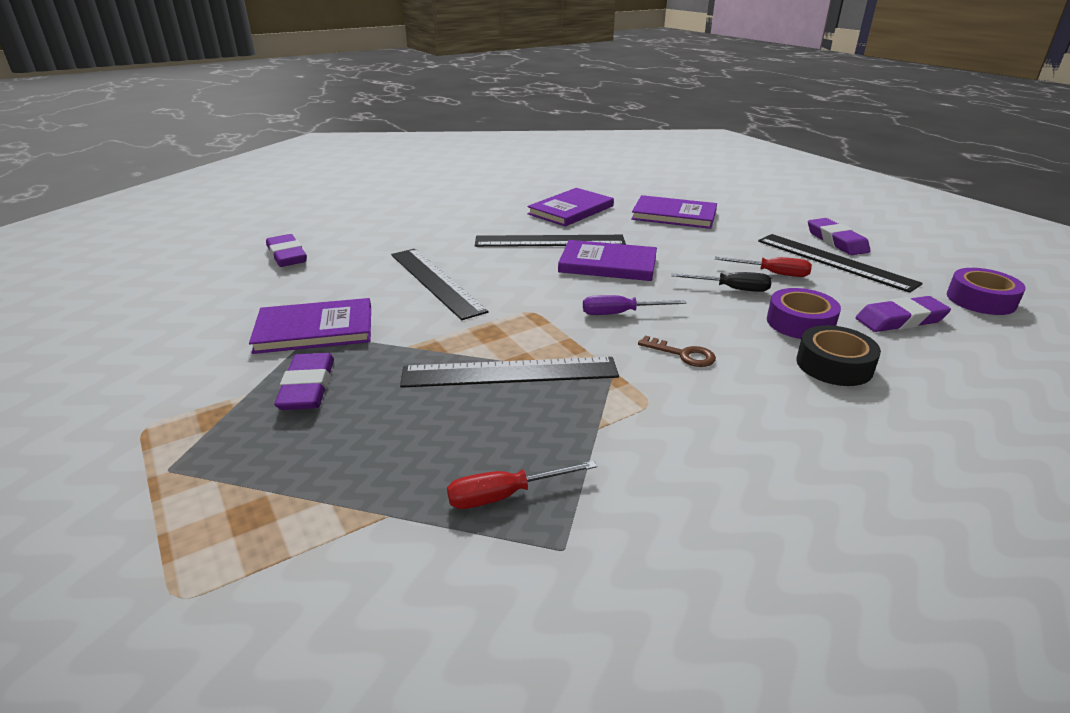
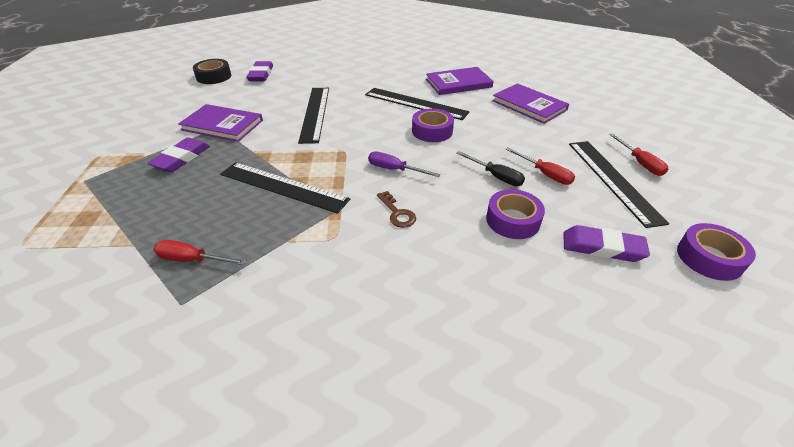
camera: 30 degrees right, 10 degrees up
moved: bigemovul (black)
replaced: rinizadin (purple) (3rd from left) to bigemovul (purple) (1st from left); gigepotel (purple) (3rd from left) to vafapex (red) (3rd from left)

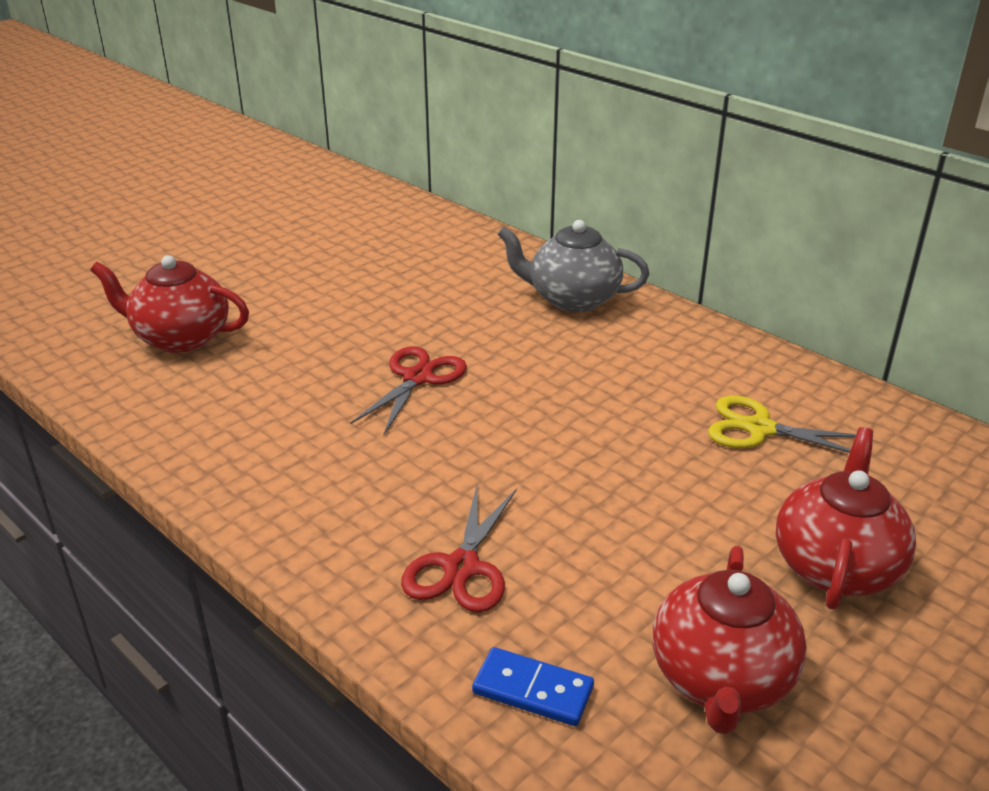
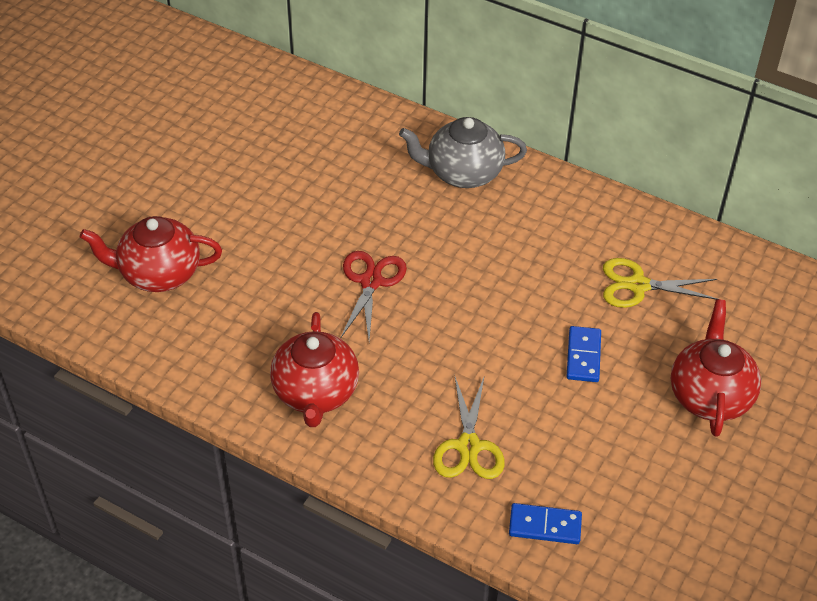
camera: 15 degrees left, 15 degrees up
added: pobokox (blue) (2nd from left)
moved: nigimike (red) (2nd from left)
recoloured: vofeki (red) (2nd from left) to vofeki (yellow) (1st from left)

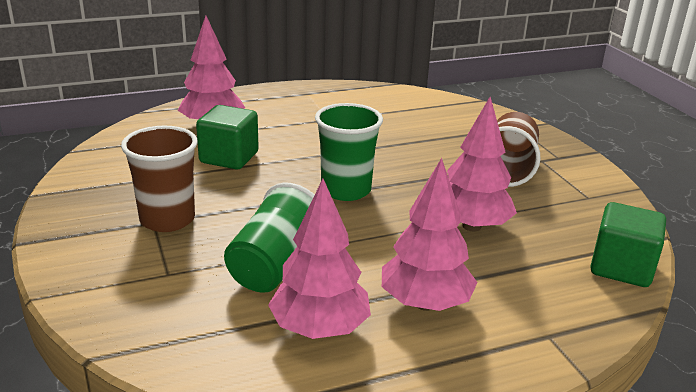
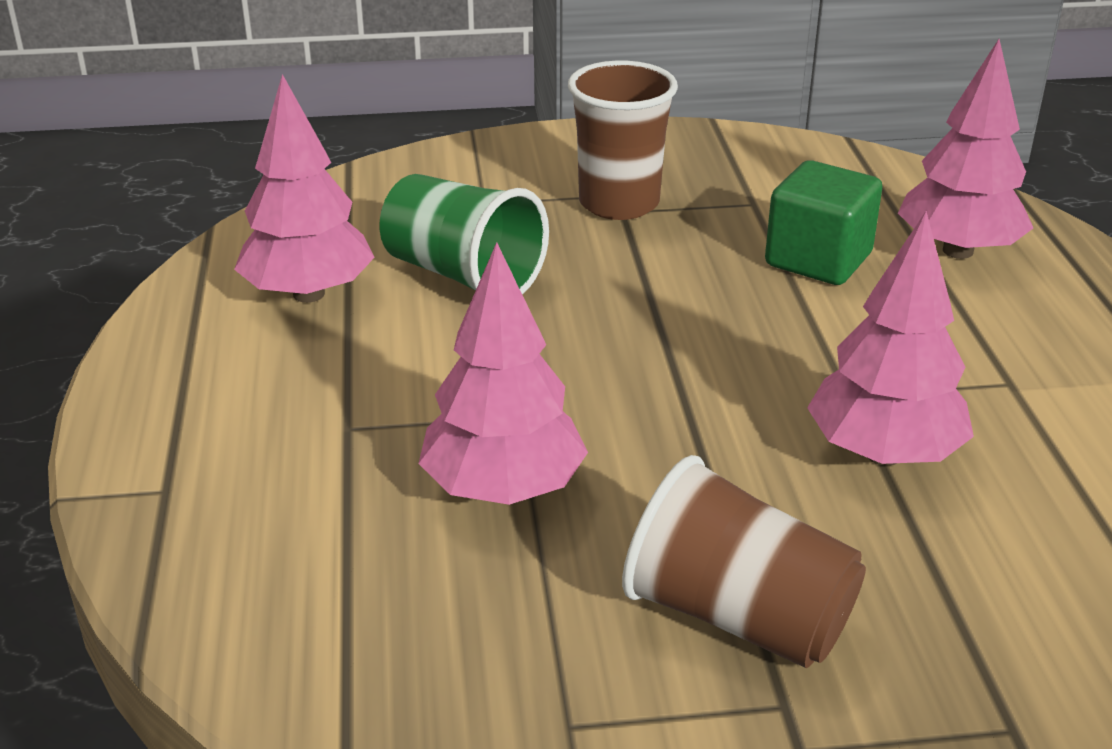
camera: 105 degrees right, 5 degrees up
removed: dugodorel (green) (2nd from left); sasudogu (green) (2nd from left)
moved: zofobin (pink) (3rd from left)

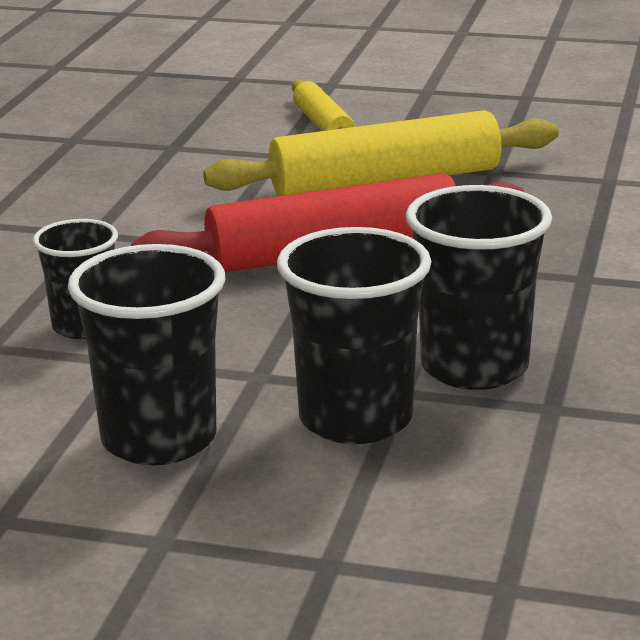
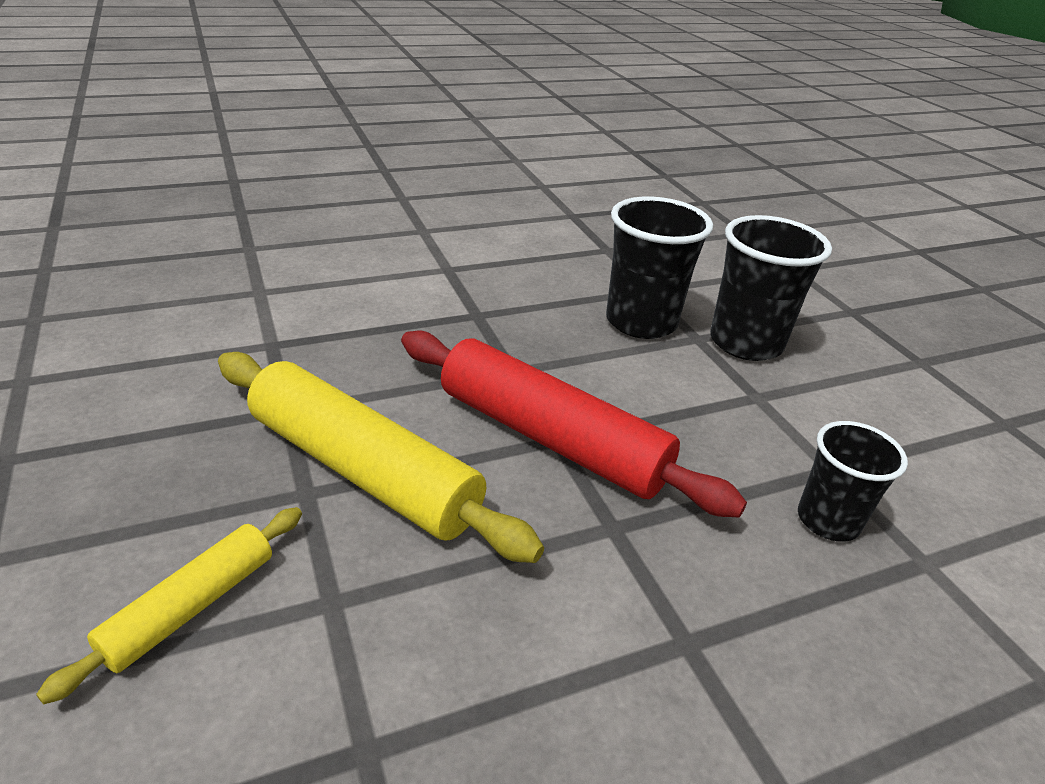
camera: 130 degrees left, 10 degrees up
removed: dugodorel (black) (2nd from left)

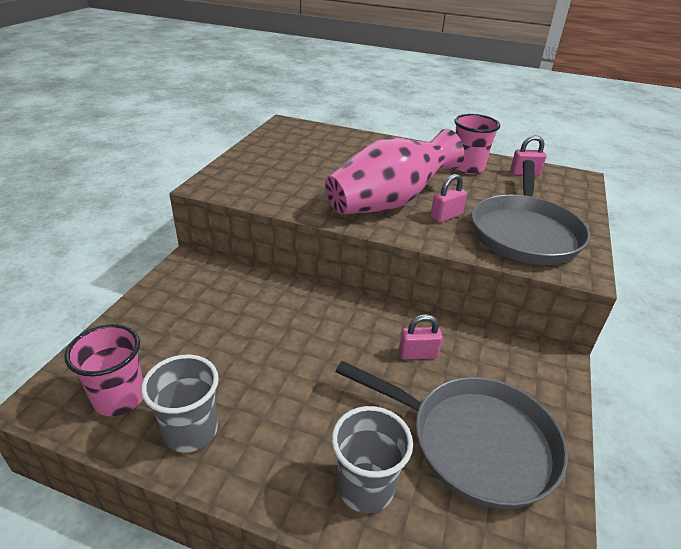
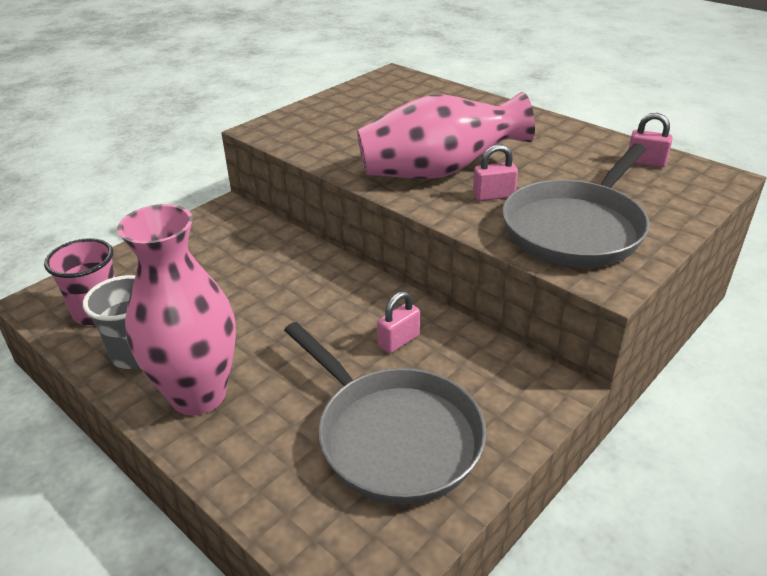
camera: 25 degrees right, 0 degrees up
removed: dugodorel (grey) (2nd from left); dugodorel (pink) (2nd from left)
added: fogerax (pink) (1st from left)
turned: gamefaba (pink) (1st from left) 60 degrees counterclockwise

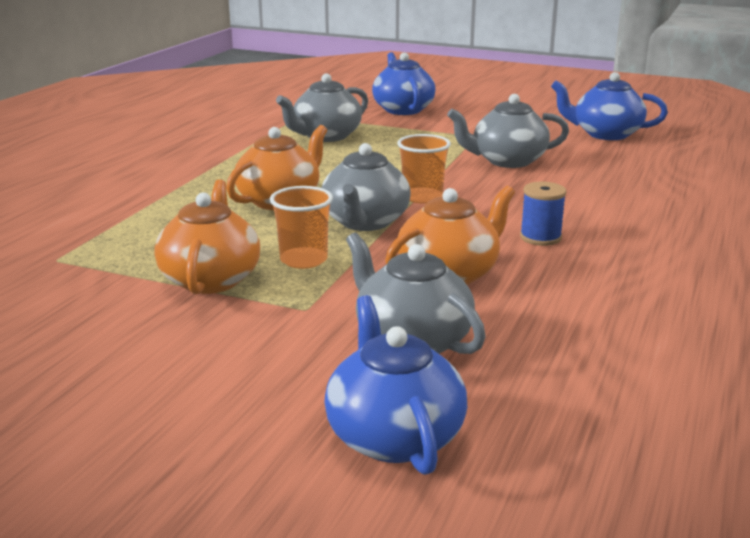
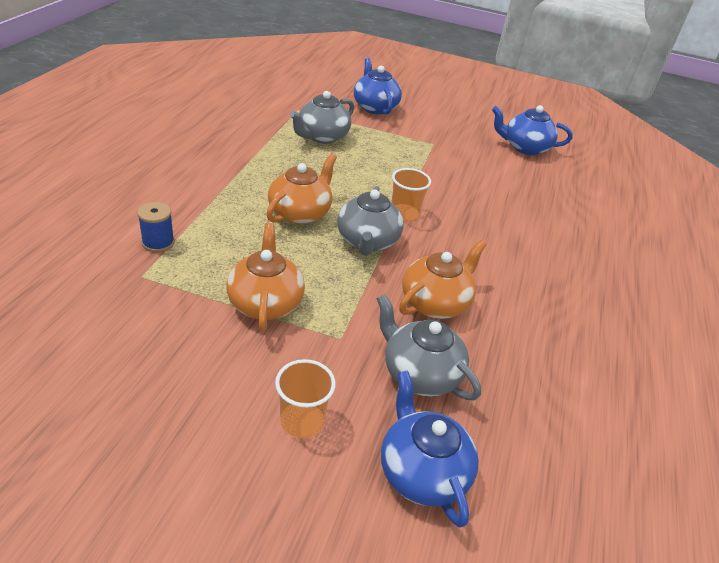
camera: 10 degrees left, 15 degrees up
removed: nigimike (grey) (4th from left)
moved: dugodorel (orange) (1st from left); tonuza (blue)

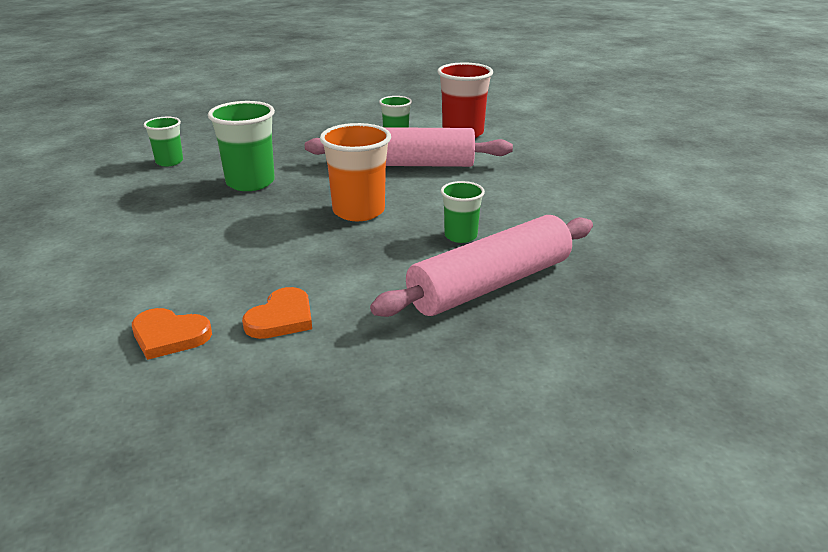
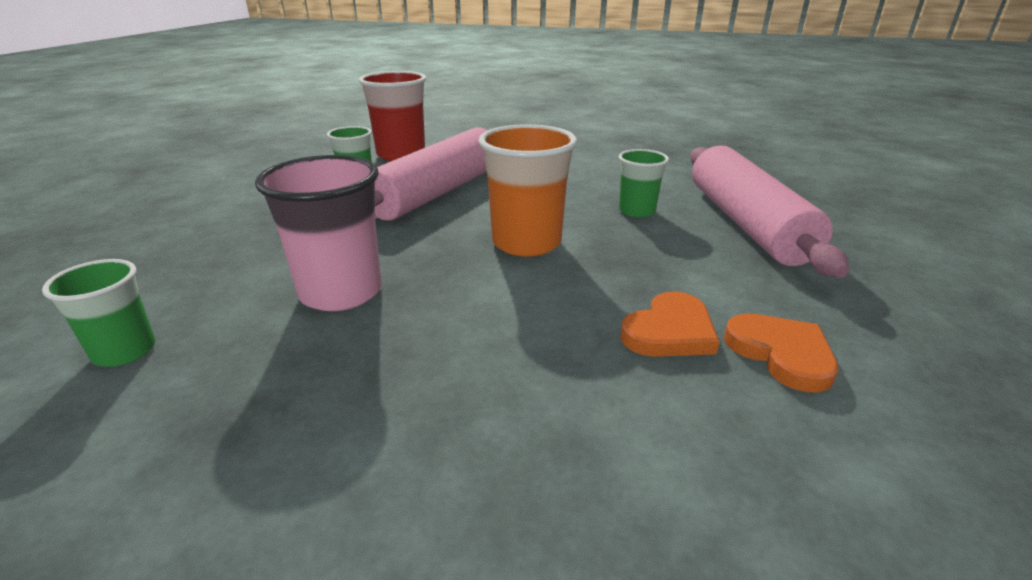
camera: 60 degrees left, 0 degrees up
moved: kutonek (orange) (1st from left)
recoloured: dugodorel (green) (2nd from left) to dugodorel (pink)

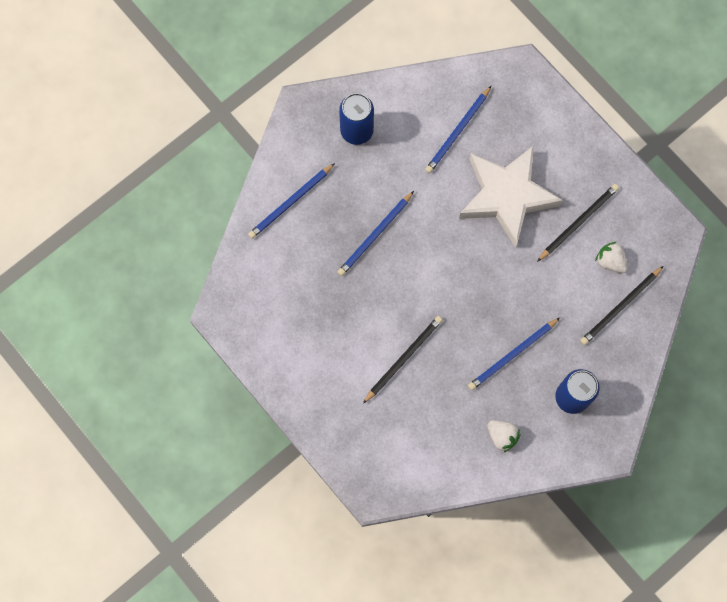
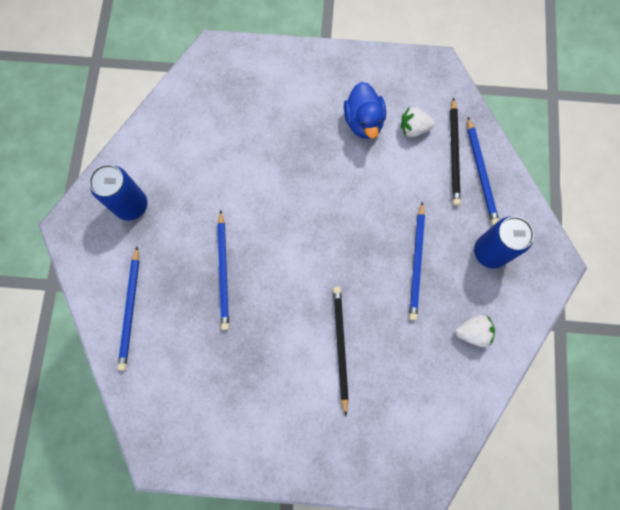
camera: 45 degrees left, 0 degrees up
removed: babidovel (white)
moved: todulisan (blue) (3rd from left in the first image) to todulisan (blue) (4th from left)
replaced: todulisan (black) (2nd from left) to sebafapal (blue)

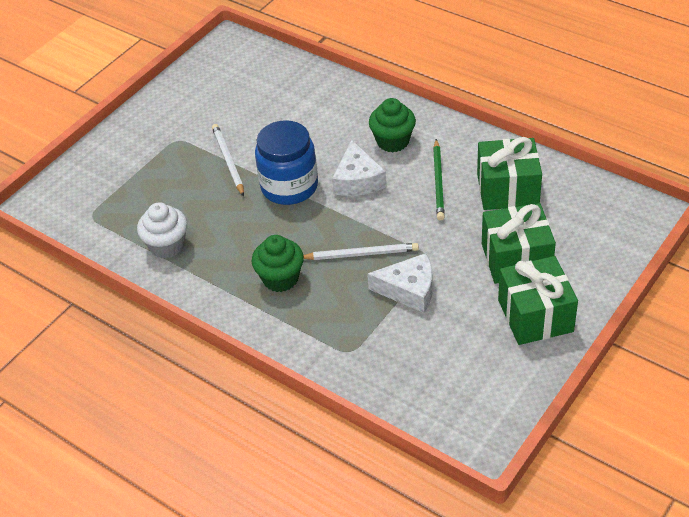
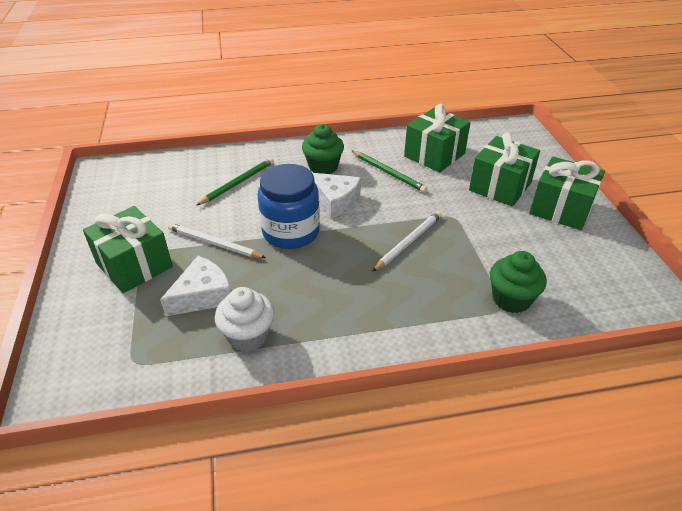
camera: 50 degrees left, 5 degrees down
added: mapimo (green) (1st from left); todulisan (green) (1st from left)
moved: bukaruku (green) (1st from left in the first image) to bukaruku (green) (2nd from left); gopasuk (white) (2nd from left in the first image) to gopasuk (white) (1st from left)

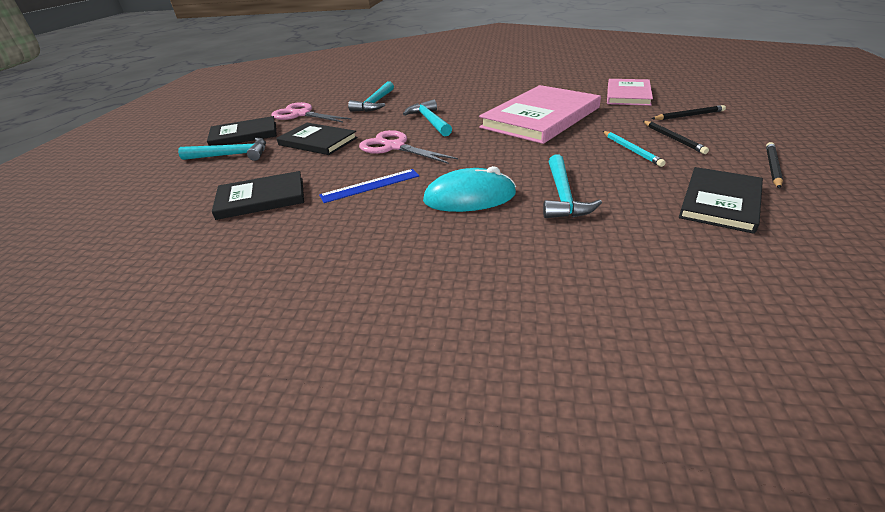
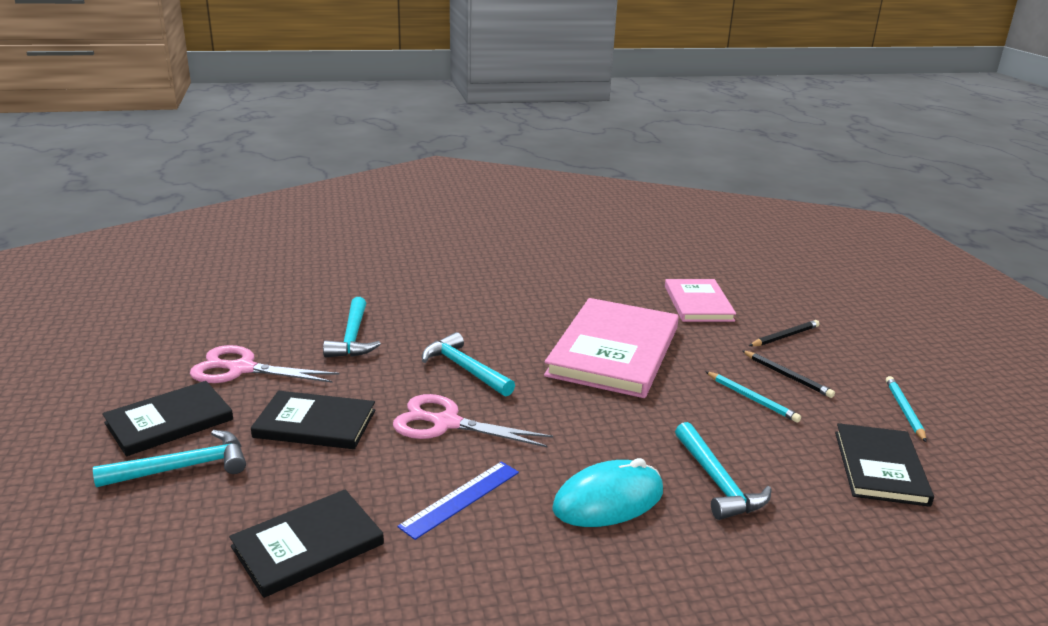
camera: 25 degrees left, 10 degrees down
recoloured: todulisan (black) (3rd from left) to todulisan (turquoise) (2nd from left)

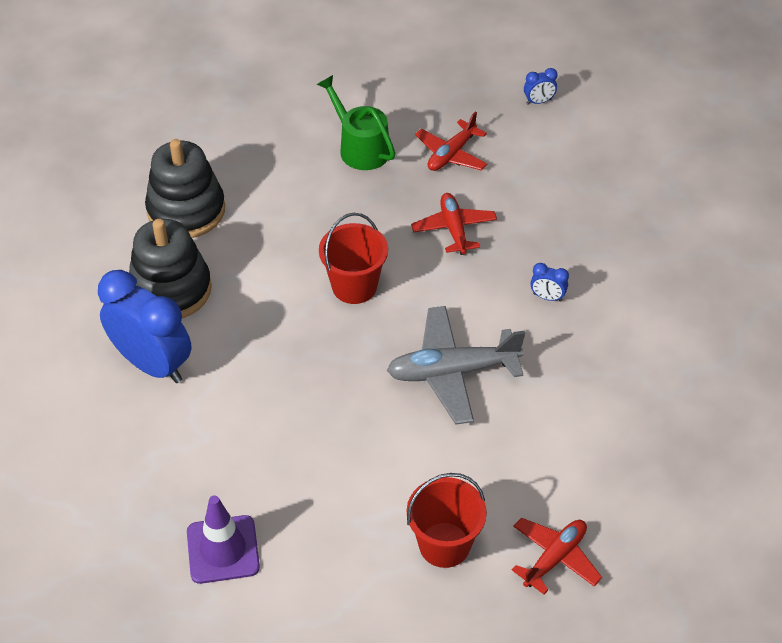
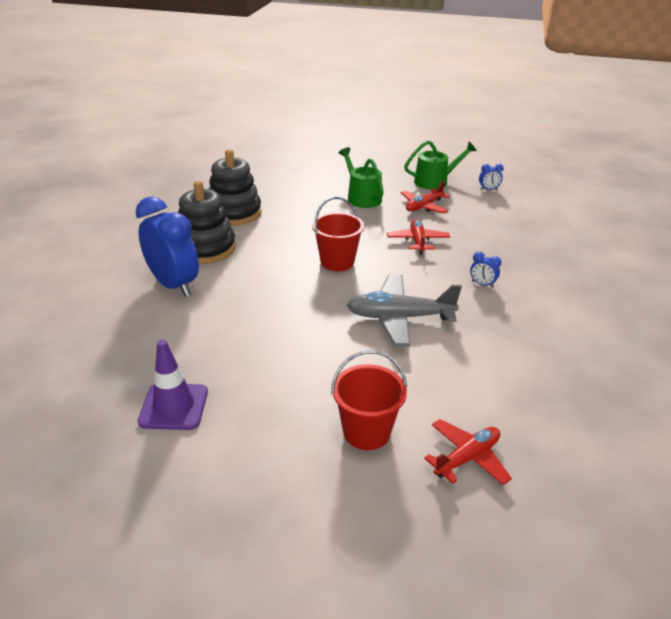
camera: 10 degrees right, 15 degrees down
added: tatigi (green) (2nd from left)

